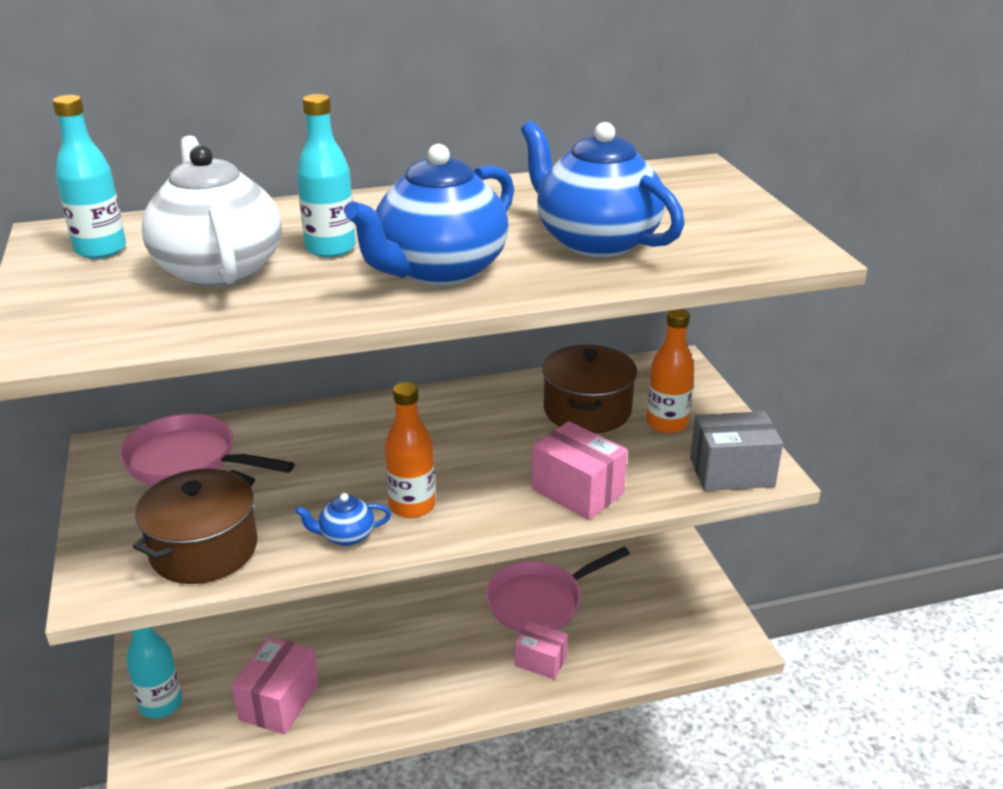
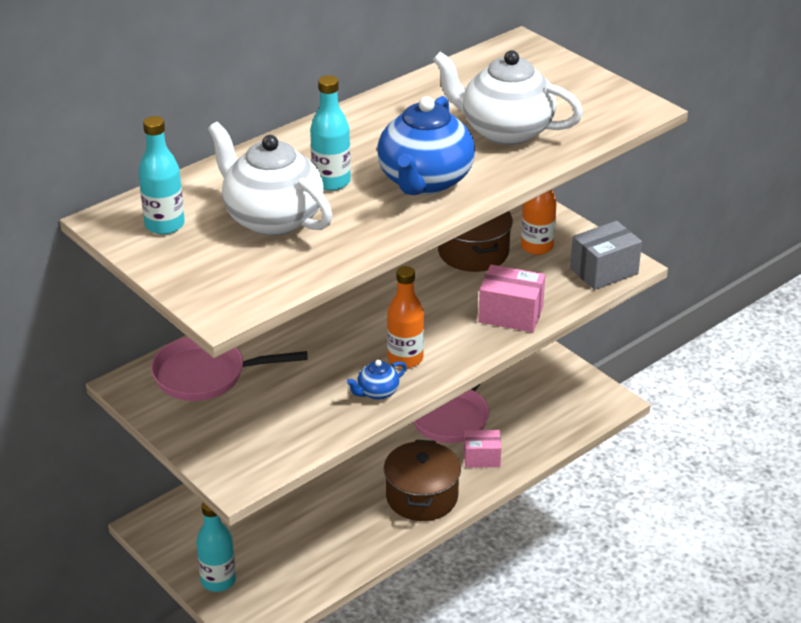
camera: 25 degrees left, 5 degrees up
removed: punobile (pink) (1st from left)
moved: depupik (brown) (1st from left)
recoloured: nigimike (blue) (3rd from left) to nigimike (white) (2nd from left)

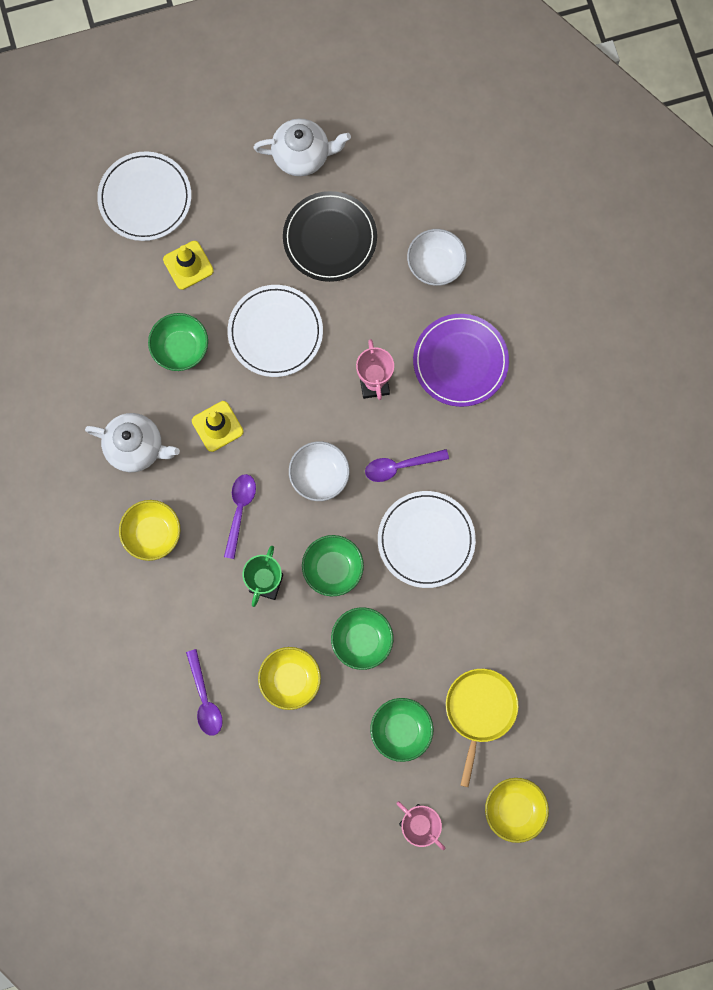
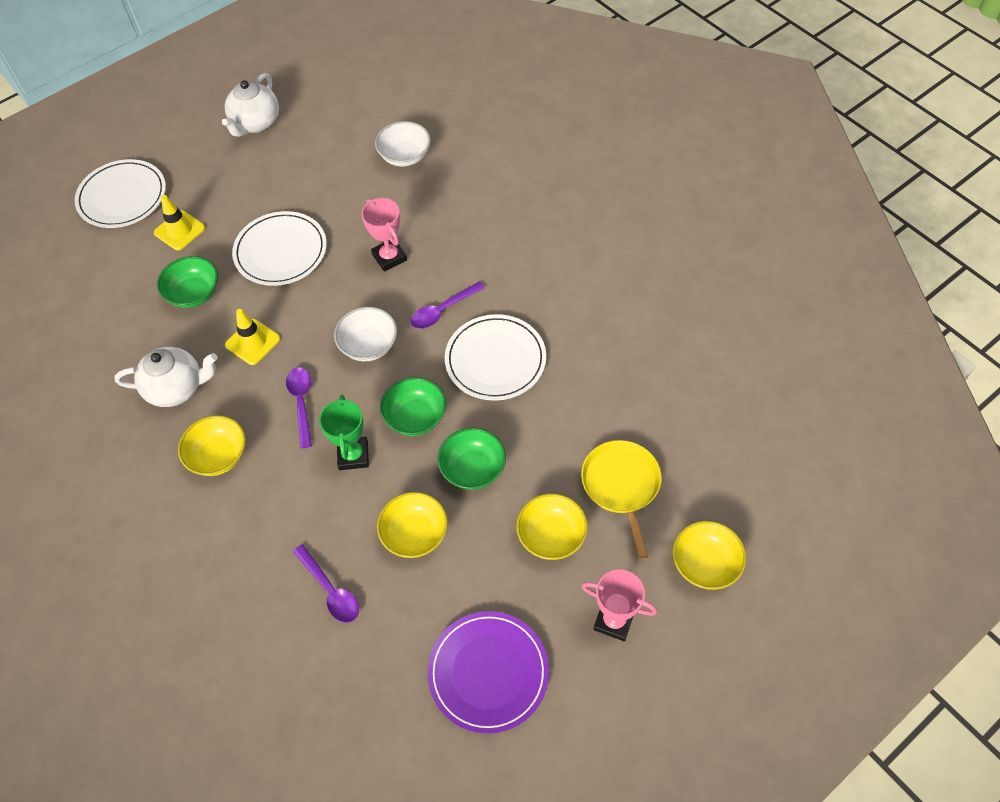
camera: 20 degrees left, 20 degrees down
removed: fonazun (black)
moved: fonazun (purple)
recoloured: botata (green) (4th from left) to botata (yellow) (3rd from left)
turned: nigimike (white) (2nd from left) 135 degrees clockwise

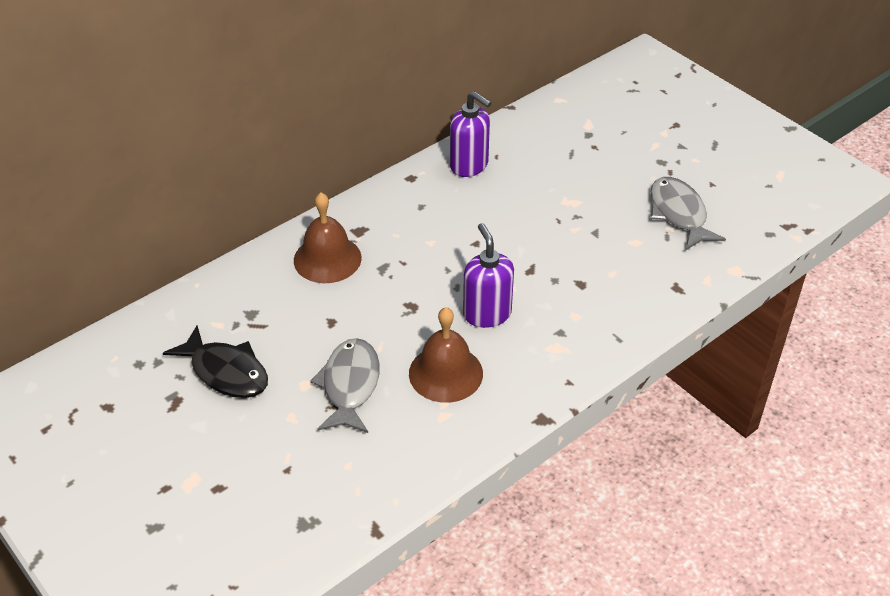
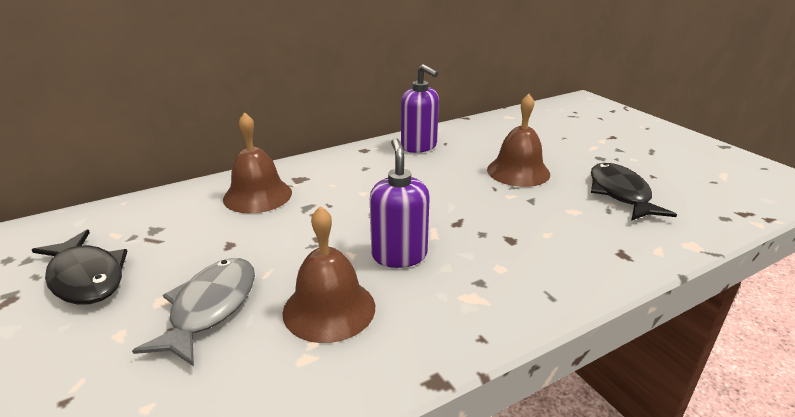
camera: 10 degrees right, 15 degrees down
added: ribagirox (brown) (3rd from left)
recoloured: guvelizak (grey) (2nd from left) to guvelizak (black) (2nd from left)

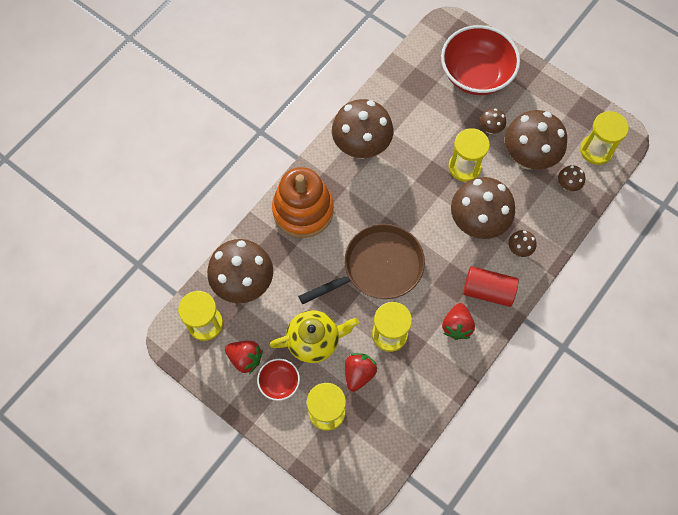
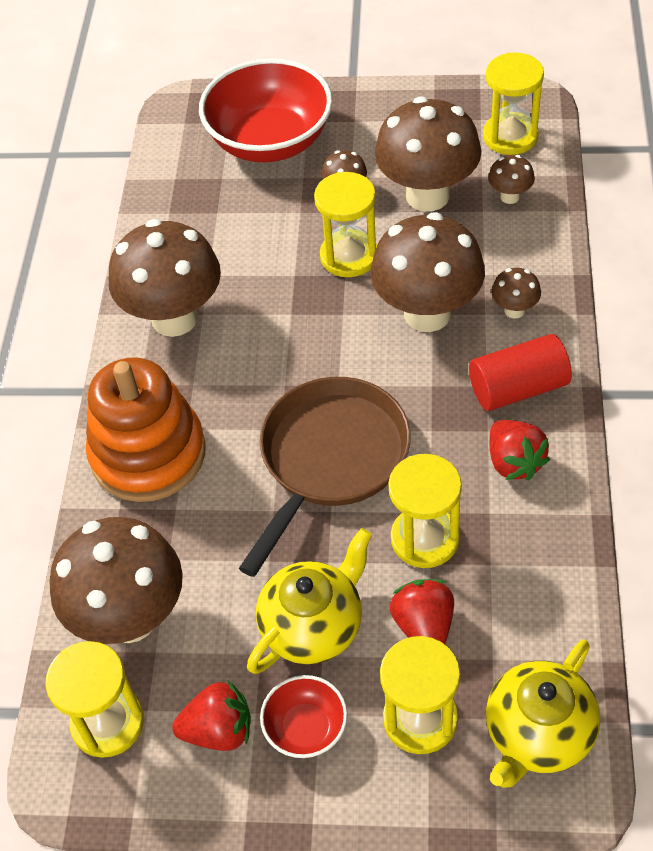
camera: 30 degrees left, 15 degrees down
added: nigimike (yellow) (2nd from left)

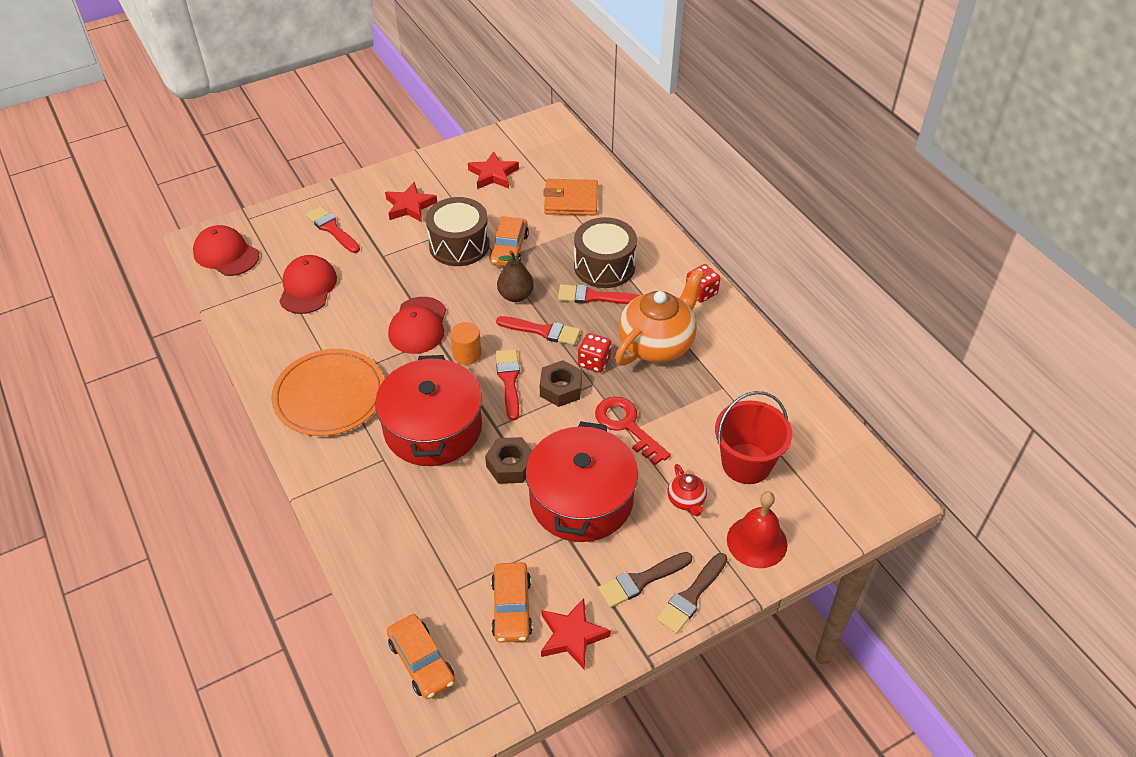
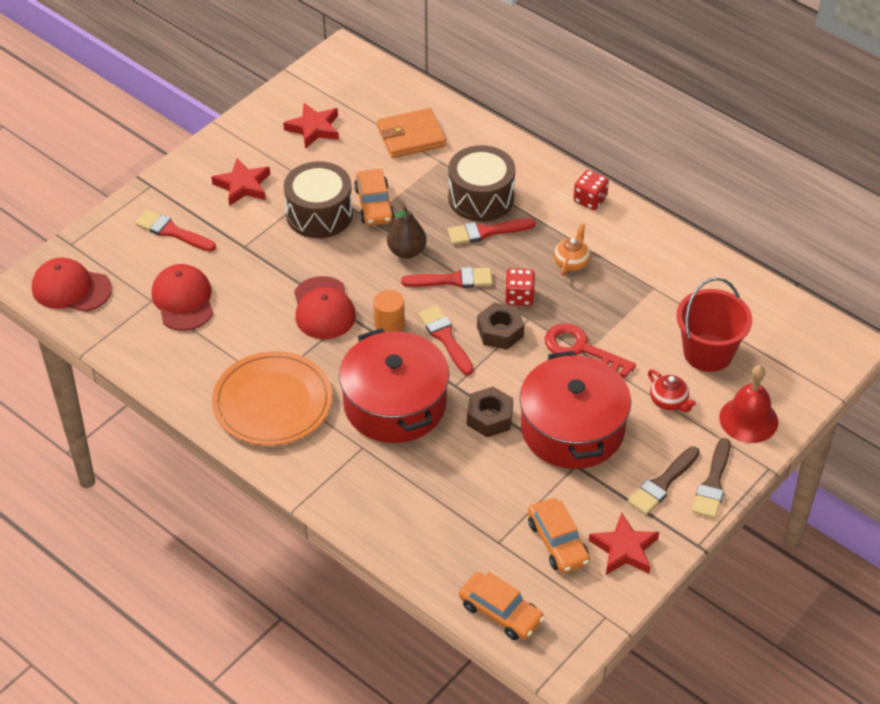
camera: 20 degrees left, 0 degrees up
resized: nigimike (orange) x0.45

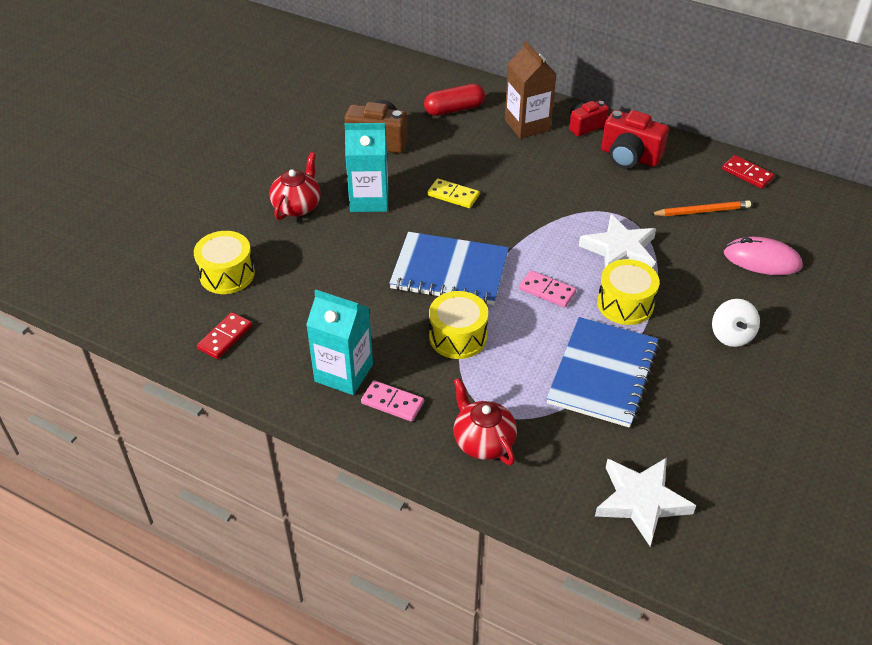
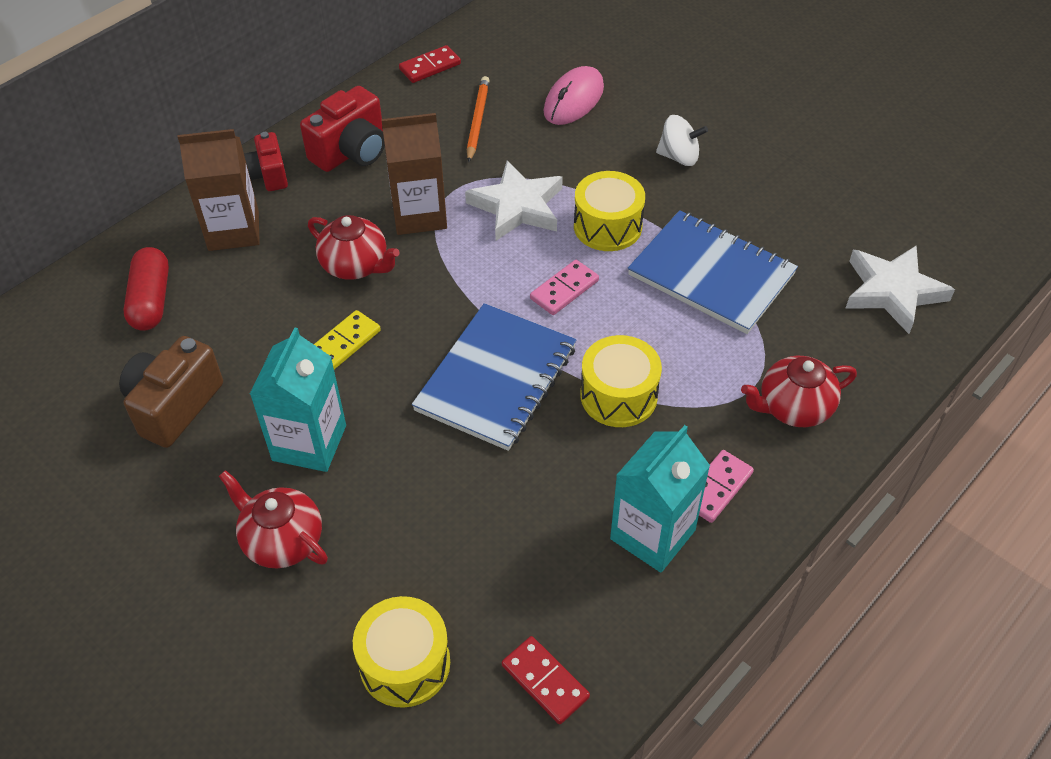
camera: 75 degrees left, 5 degrees up
added: nigimike (red) (2nd from left); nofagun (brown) (2nd from left)

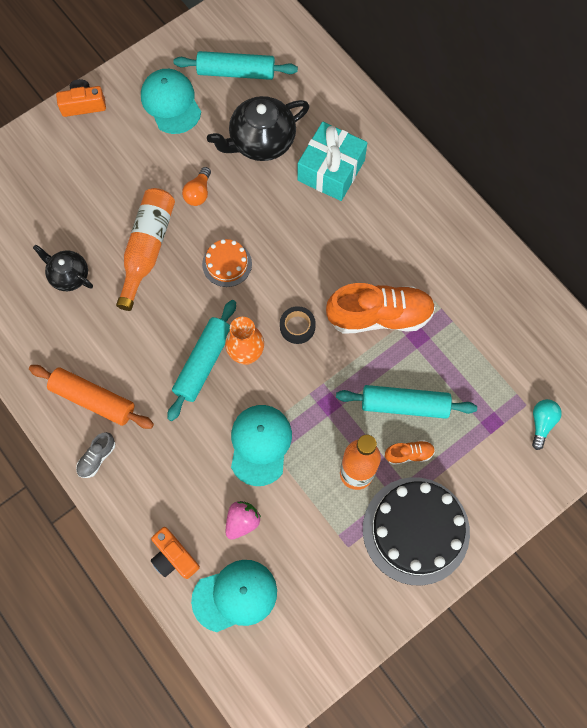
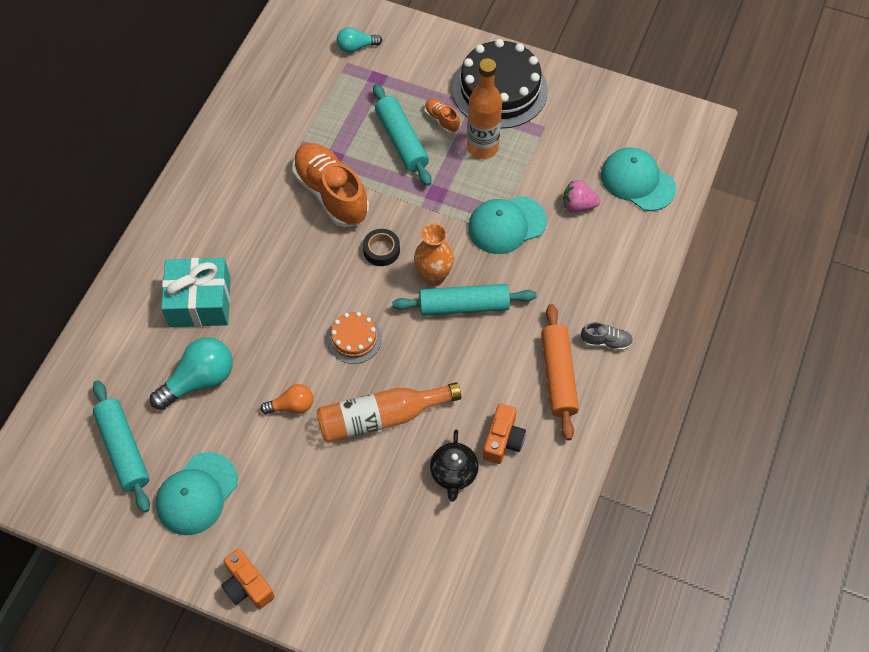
camera: 120 degrees left, 10 degrees down
moved: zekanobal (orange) (2nd from left)
replaced: nigimike (black) (2nd from left) to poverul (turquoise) (1st from left)

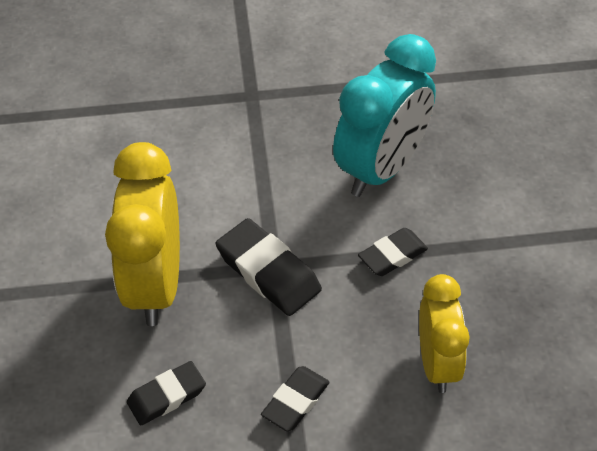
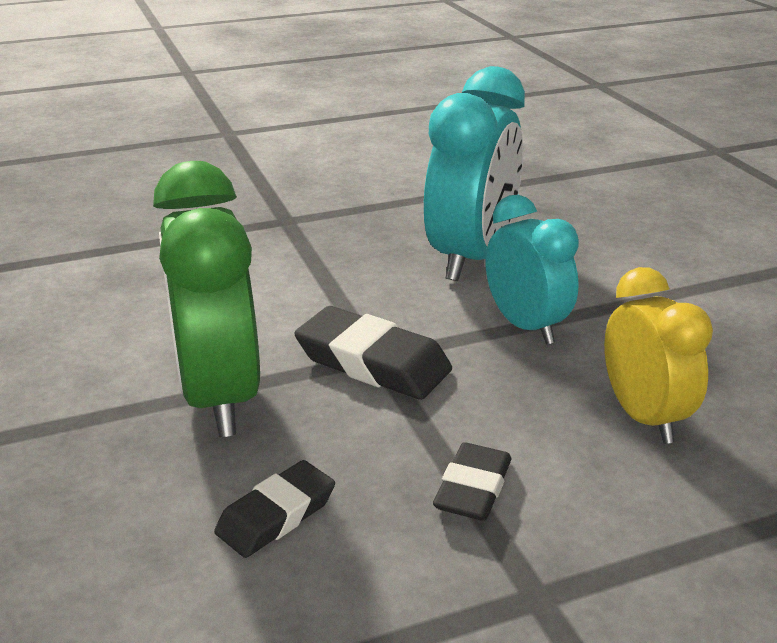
camera: 15 degrees left, 20 degrees down
replaced: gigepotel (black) (4th from left) to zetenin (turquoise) (2nd from left)
recoloured: zetenin (yellow) (1st from left) to zetenin (green)

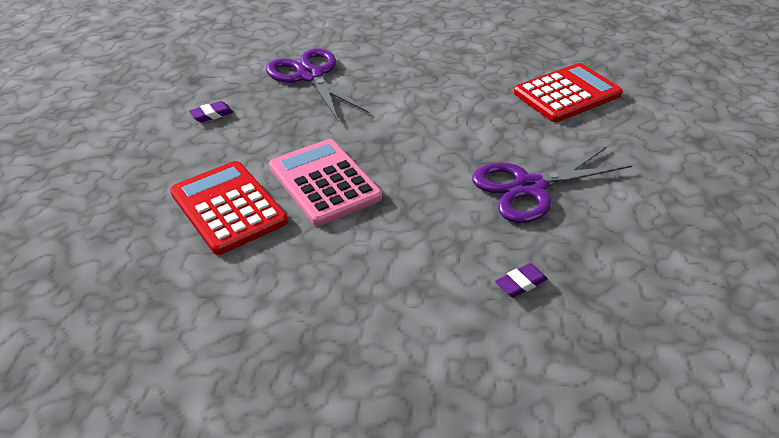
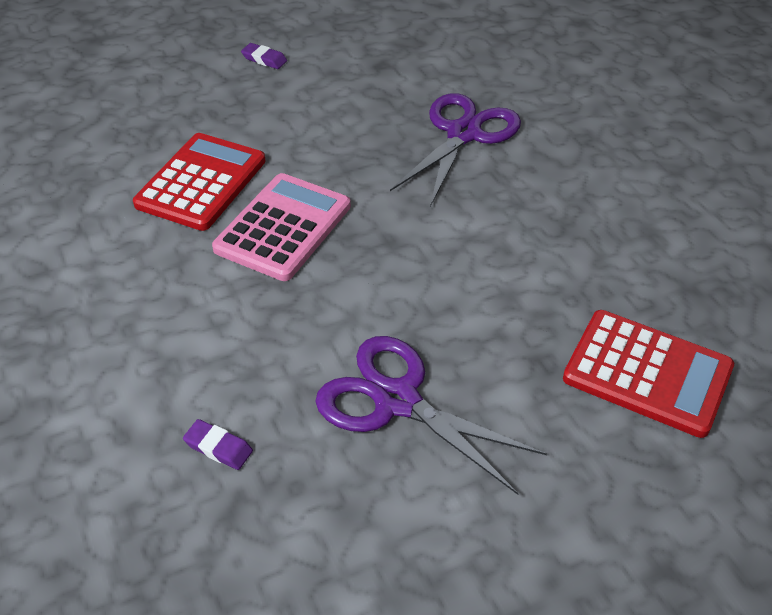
camera: 60 degrees right, 5 degrees up
moved: gigepotel (purple) (1st from left in the first image) to gigepotel (purple) (2nd from left)

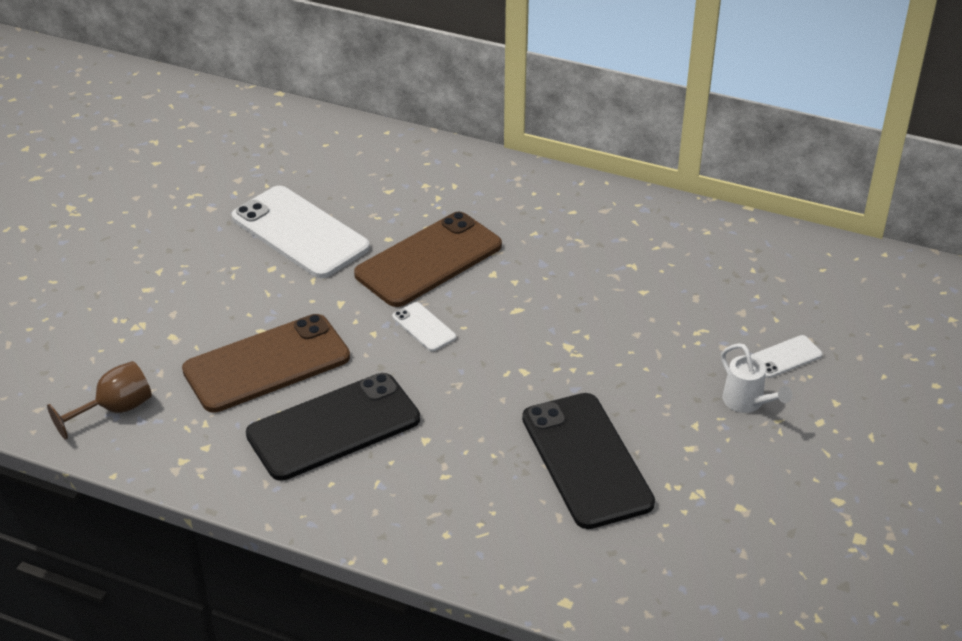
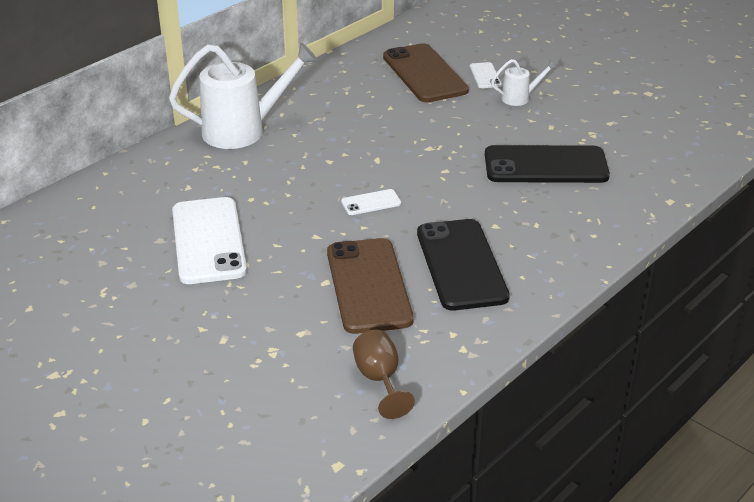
camera: 70 degrees left, 5 degrees down
added: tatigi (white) (1st from left)
moved: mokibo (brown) (2nd from left)
turned: mokibo (white) (1st from left) 75 degrees counterclockwise

